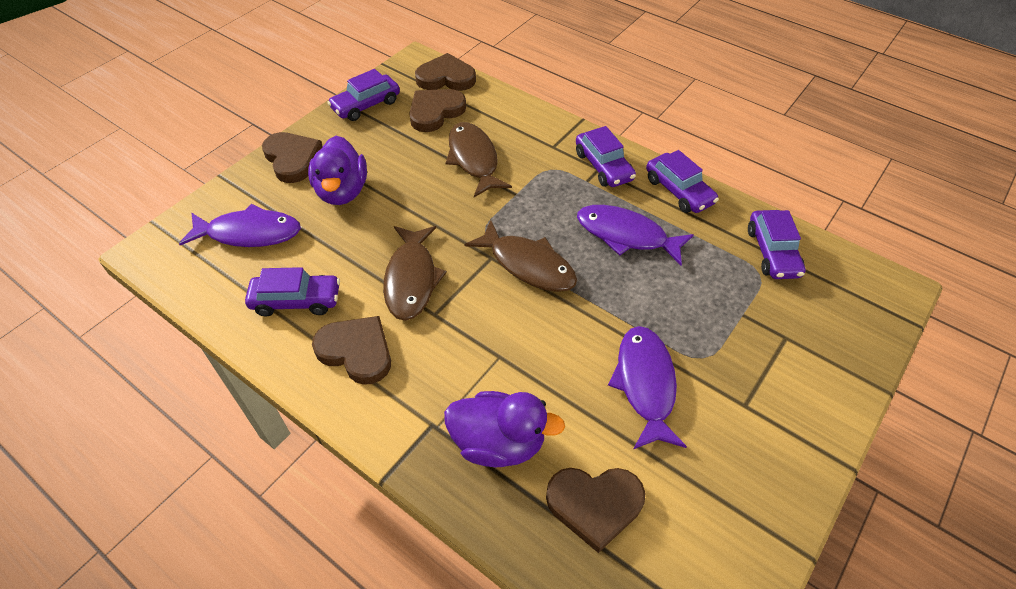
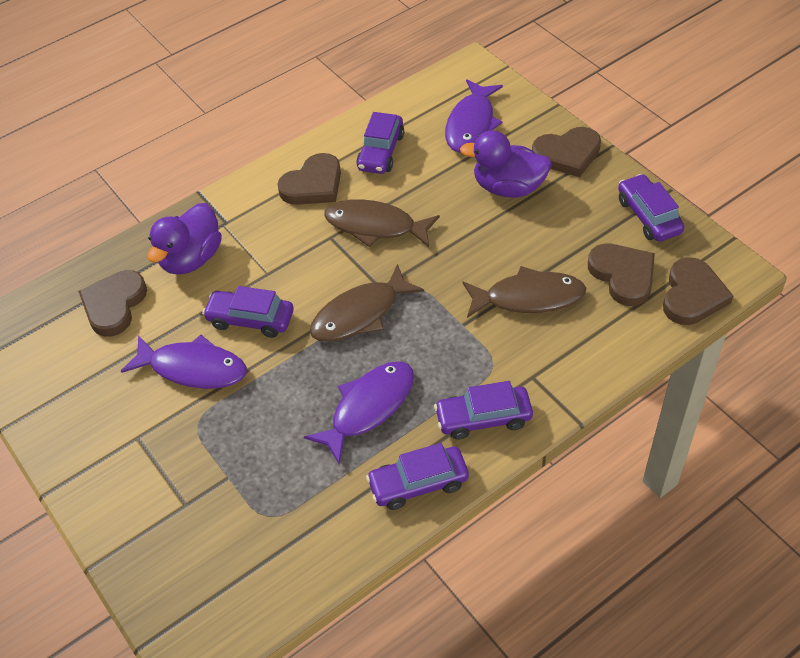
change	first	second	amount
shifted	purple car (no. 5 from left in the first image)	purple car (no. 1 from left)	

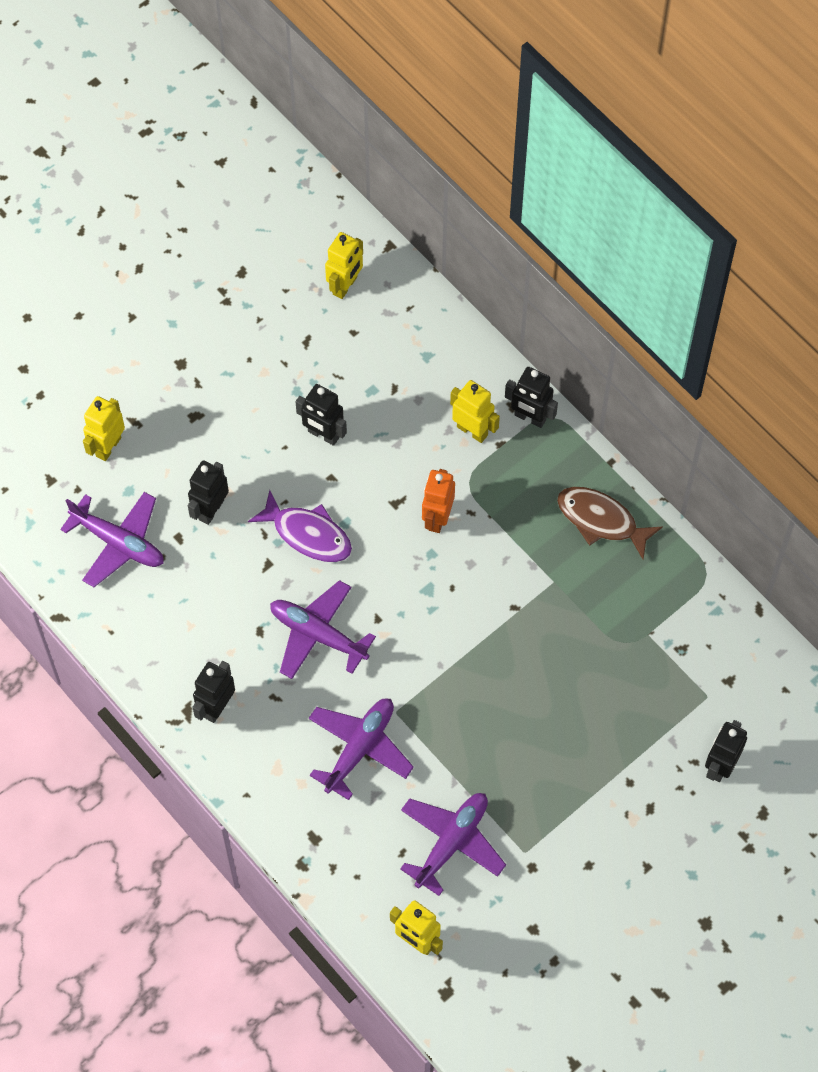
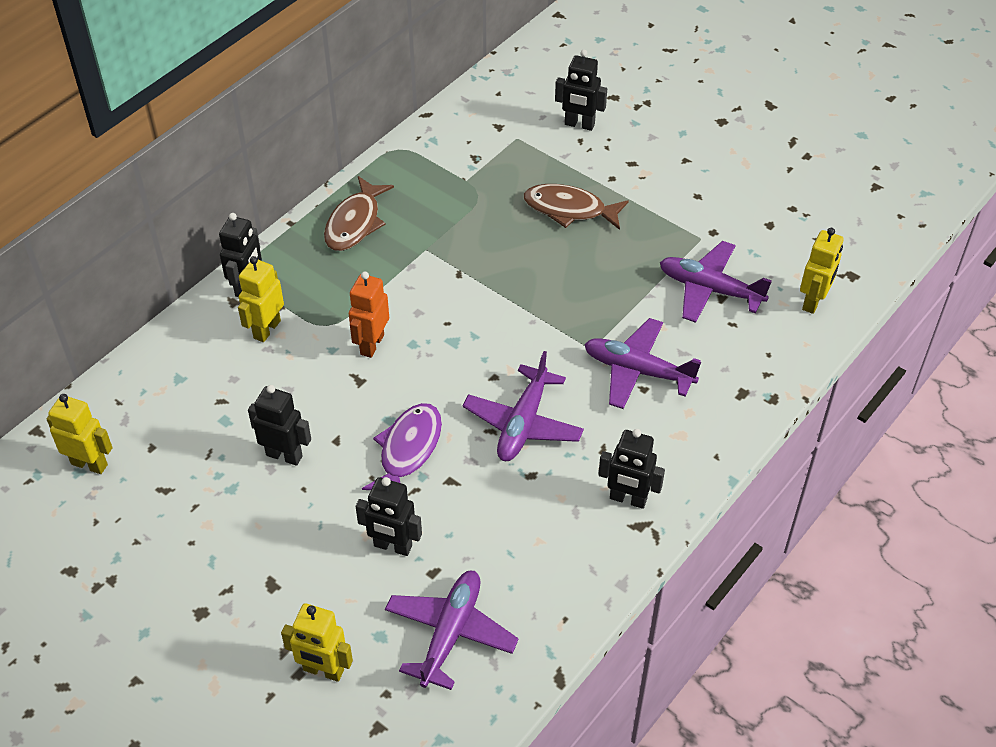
change	first	second	amount
rotated	black robot (no. 3 from left in the first image)	black robot (no. 2 from left)	90 degrees counterclockwise
rotated	orange robot		105 degrees clockwise
new		brown fish (no. 2 from left)	

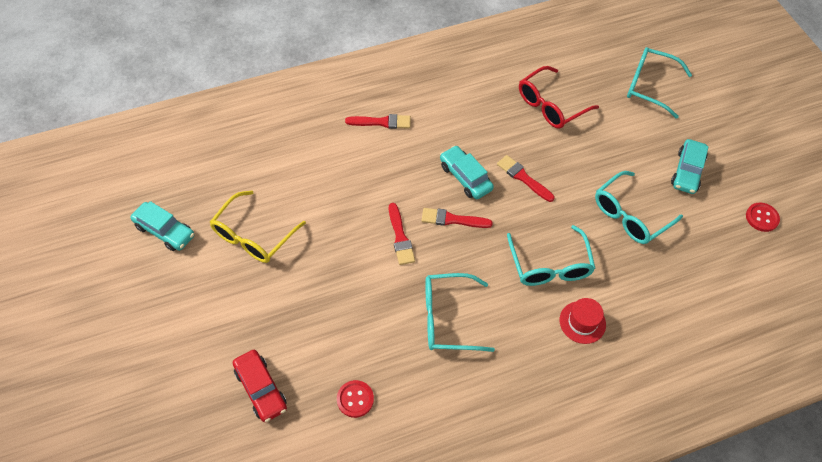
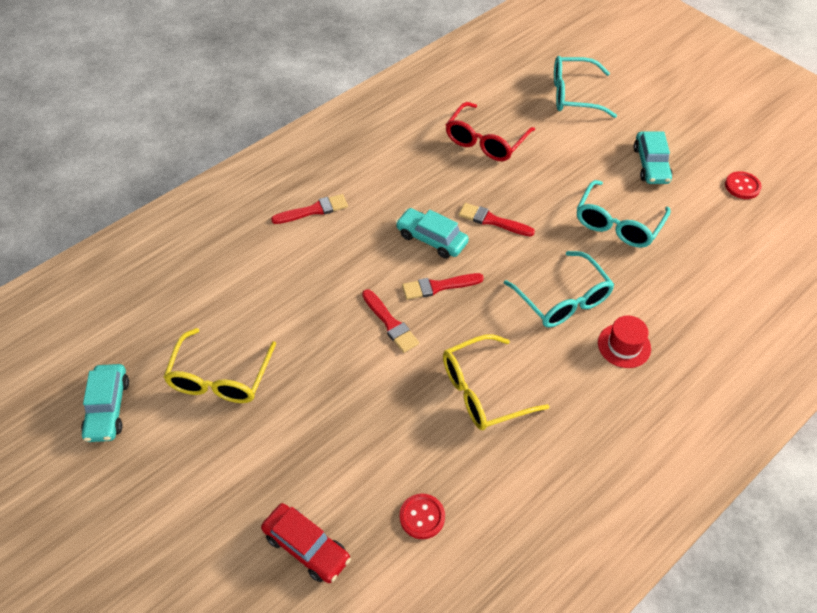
change	first	second	amount
rotated	turquoise car (no. 1 from left)		75 degrees clockwise
repainted	turquoise glasses (no. 1 from left)	yellow glasses (no. 2 from left)	

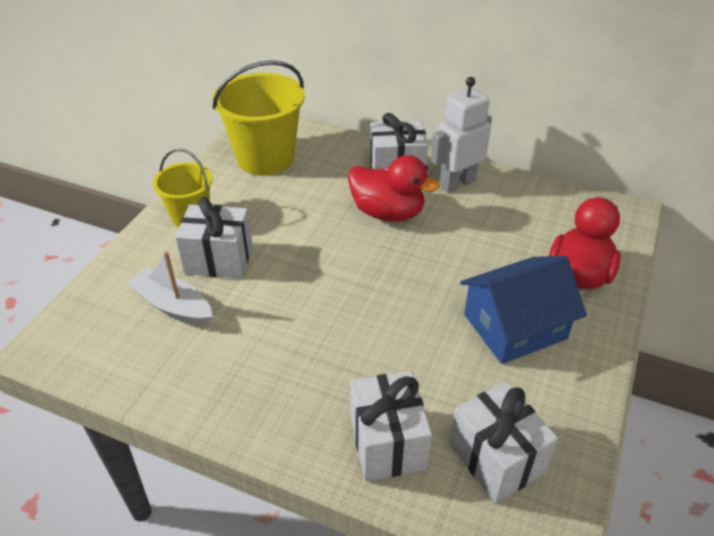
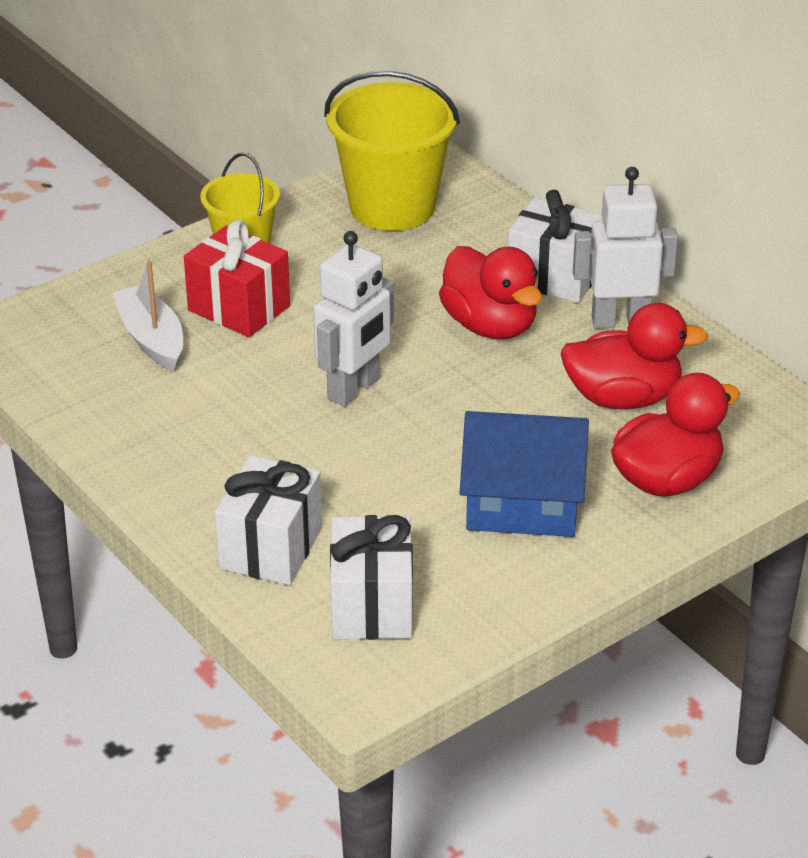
change	first	second	amount
repainted	white gift (no. 1 from left)	red gift	
new		white robot (no. 1 from left)	
new		red duck (no. 2 from left)	

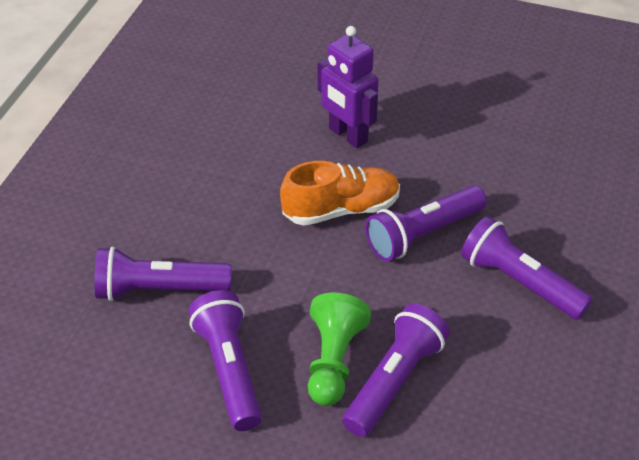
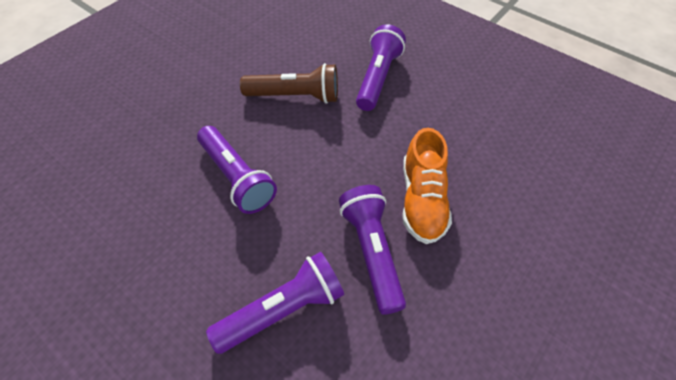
change	first	second	amount
gone	purple robot		
repainted	purple flashlight (no. 2 from left)	brown flashlight	
gone	green pawn		

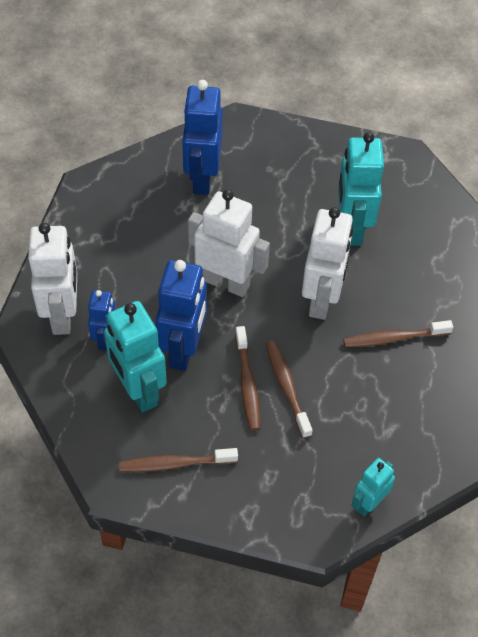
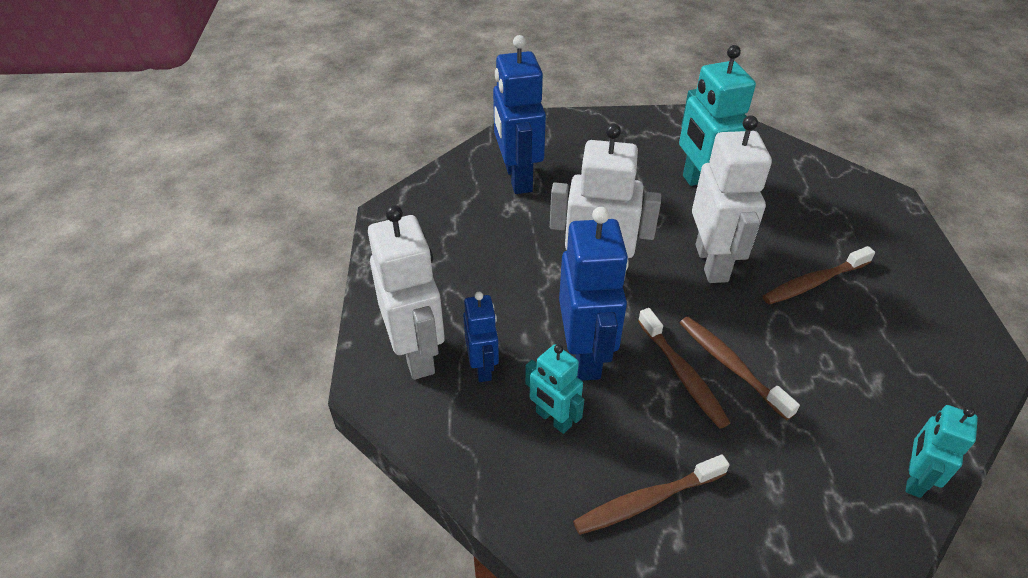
change	first	second	amount
scaled	turquoise robot (no. 1 from left)		x0.56

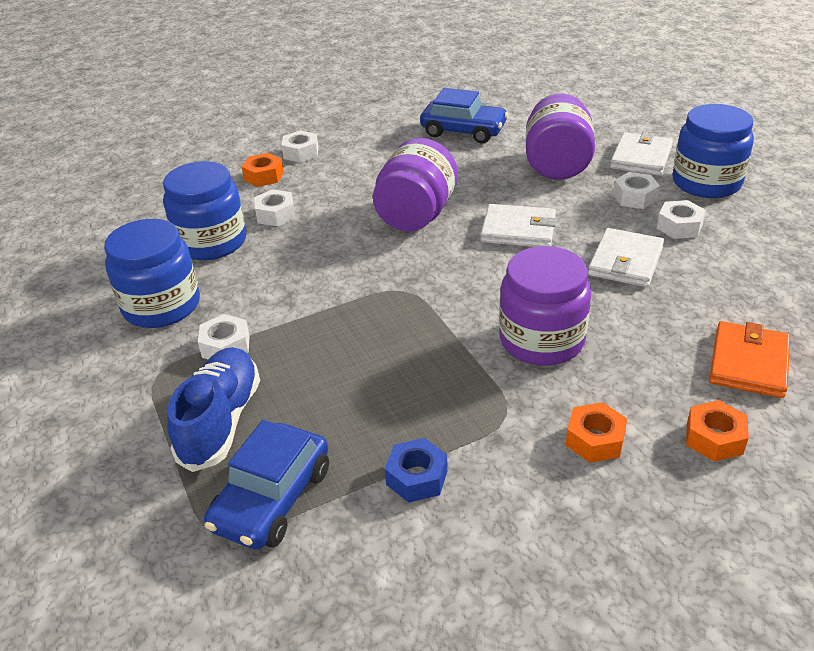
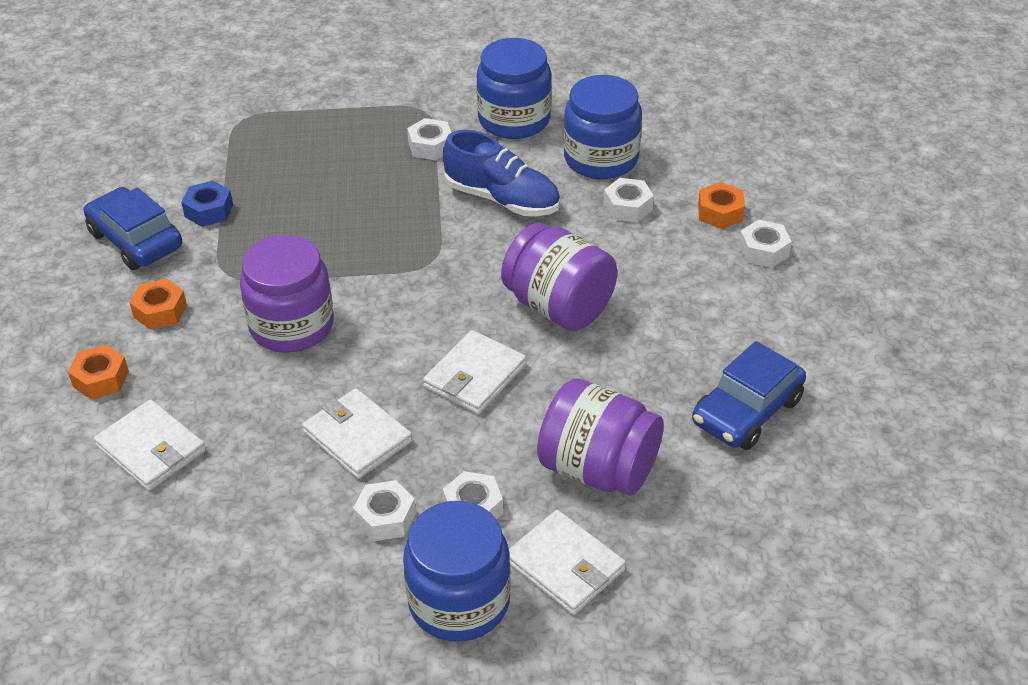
change	first	second	amount
repainted	orange wallet	white wallet (no. 1 from left)	
shifted	blue shoe		
shifted	blue car (no. 1 from left)		

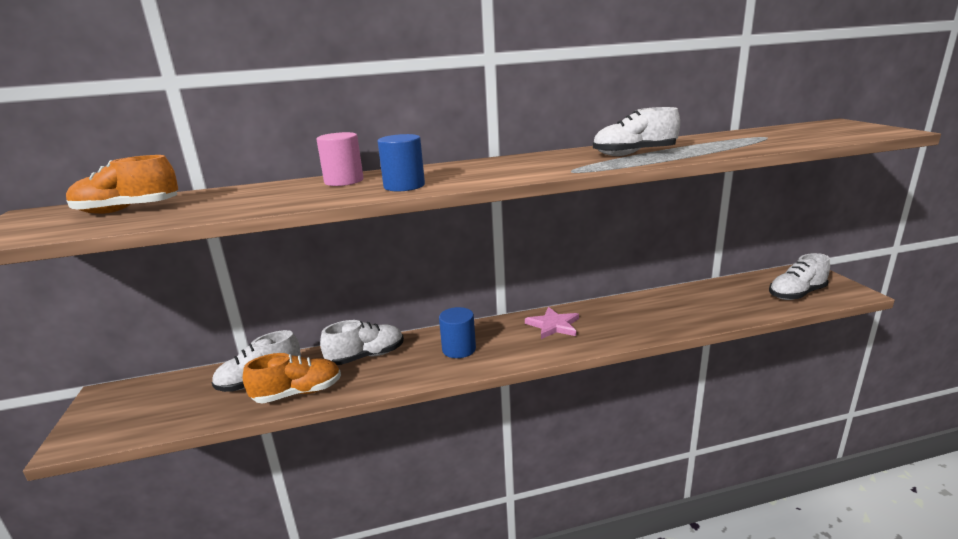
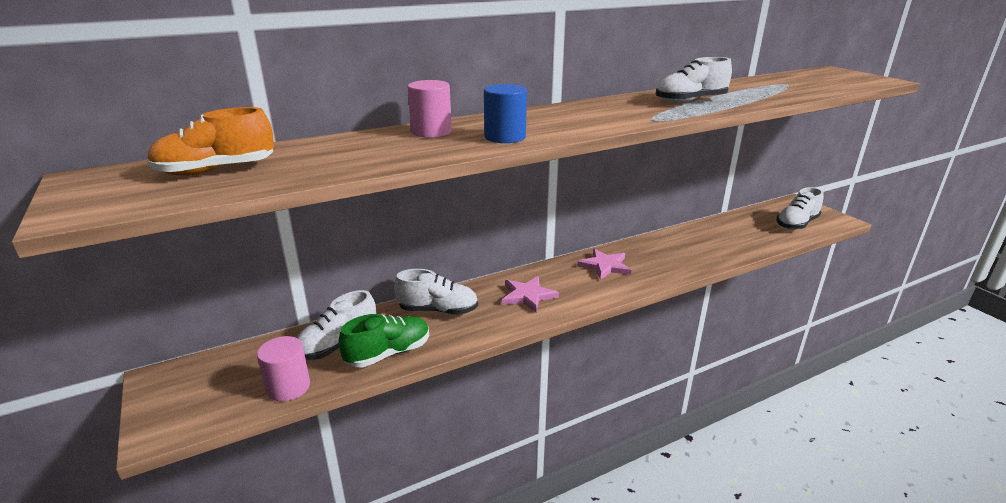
change	first	second	amount
swapped	blue cylinder (no. 2 from left)	pink star (no. 1 from left)	
rotated	white shoe (no. 2 from left)		45 degrees clockwise
repainted	orange shoe (no. 2 from left)	green shoe	
new		pink cylinder (no. 1 from left)	

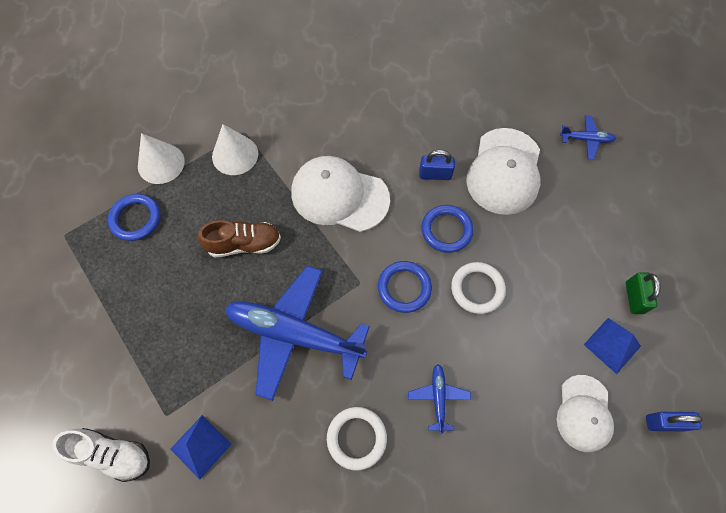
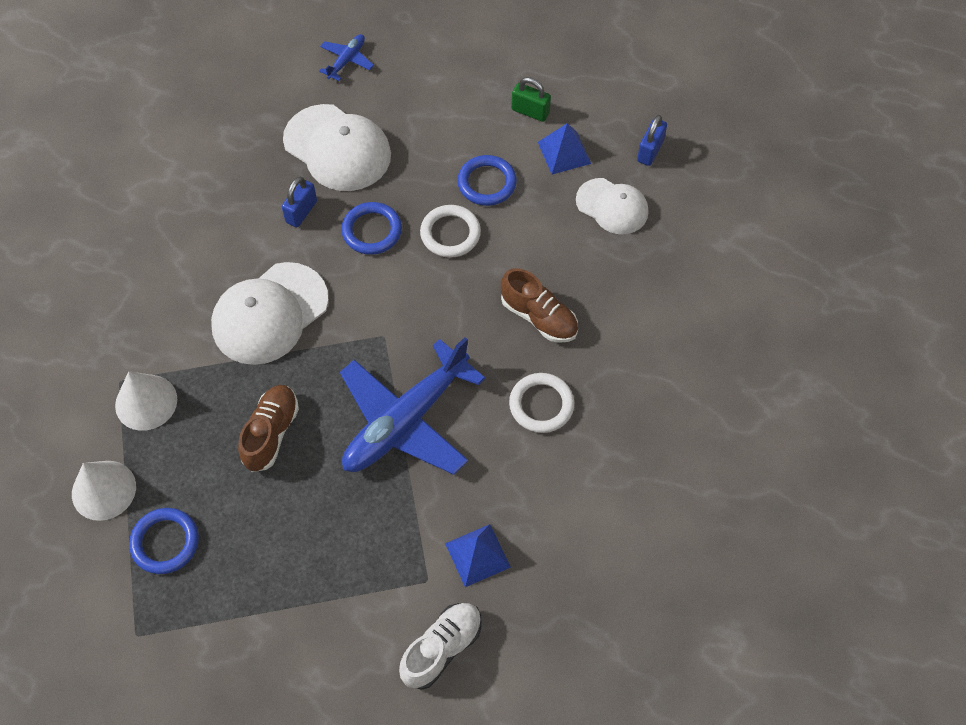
change	first	second	amount
shifted	blue ring (no. 2 from left in the first image)	blue ring (no. 3 from left)	
swapped	blue plane (no. 2 from left)	brown shoe (no. 2 from left)	

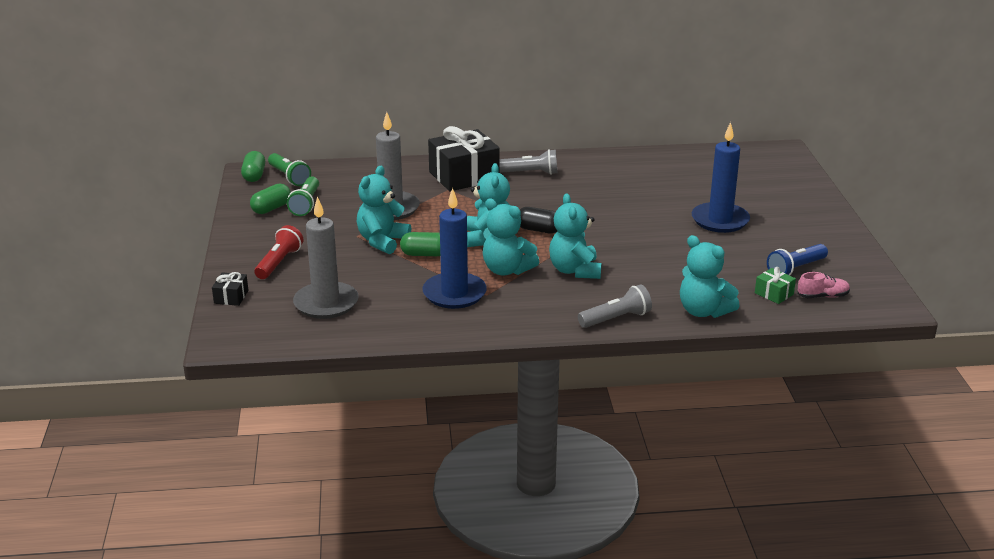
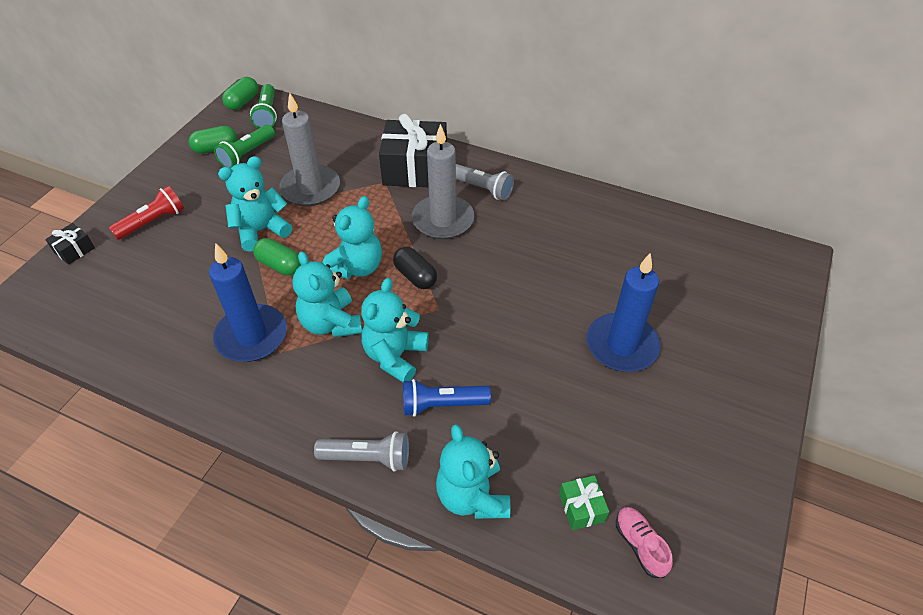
change	first	second	amount
shifted	grey candle (no. 1 from left in the first image)	grey candle (no. 2 from left)	
shifted	blue flashlight		
rotated	pink shoe		135 degrees counterclockwise

